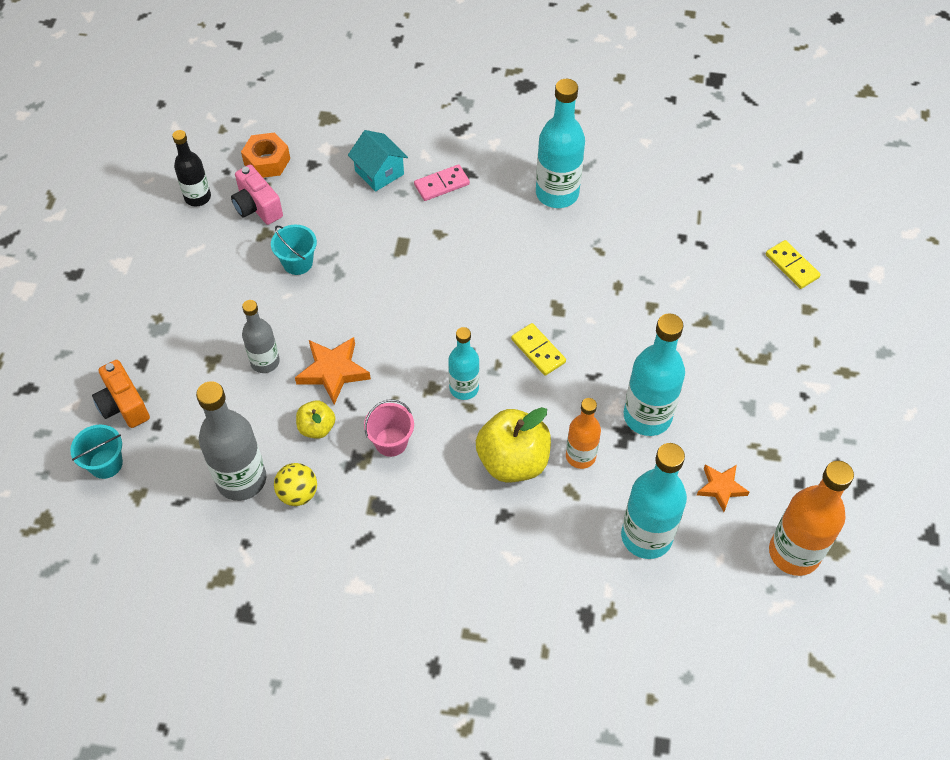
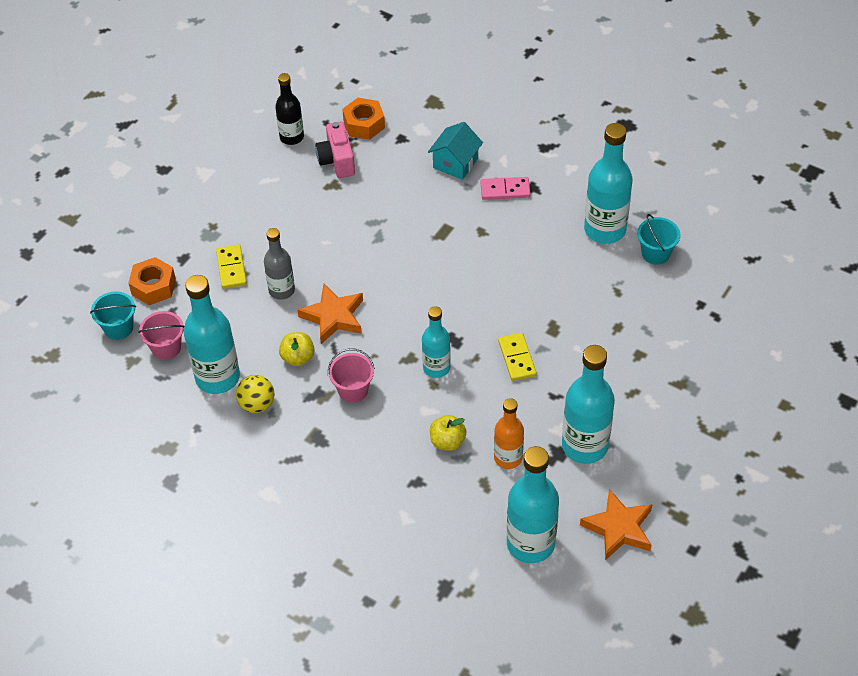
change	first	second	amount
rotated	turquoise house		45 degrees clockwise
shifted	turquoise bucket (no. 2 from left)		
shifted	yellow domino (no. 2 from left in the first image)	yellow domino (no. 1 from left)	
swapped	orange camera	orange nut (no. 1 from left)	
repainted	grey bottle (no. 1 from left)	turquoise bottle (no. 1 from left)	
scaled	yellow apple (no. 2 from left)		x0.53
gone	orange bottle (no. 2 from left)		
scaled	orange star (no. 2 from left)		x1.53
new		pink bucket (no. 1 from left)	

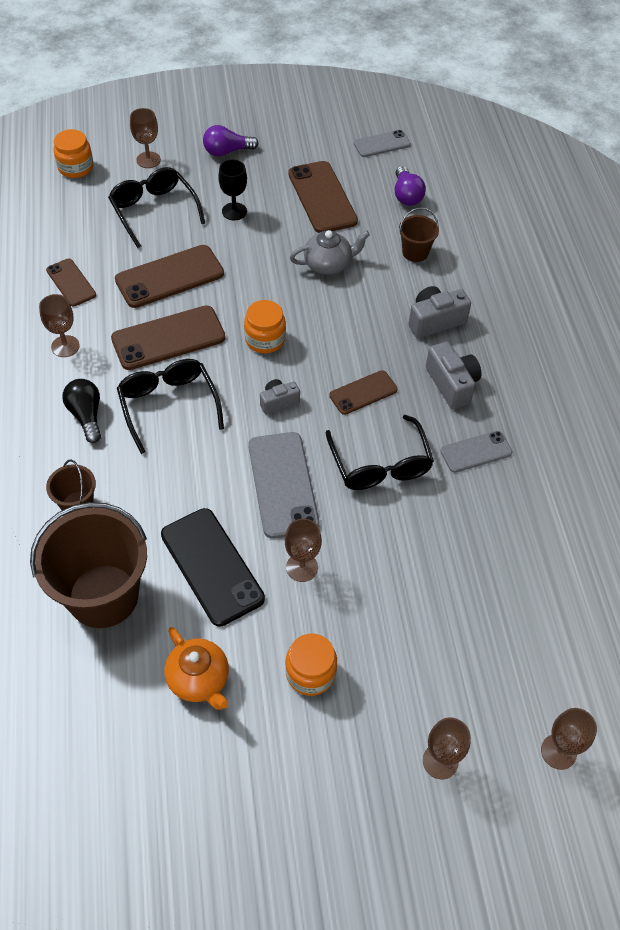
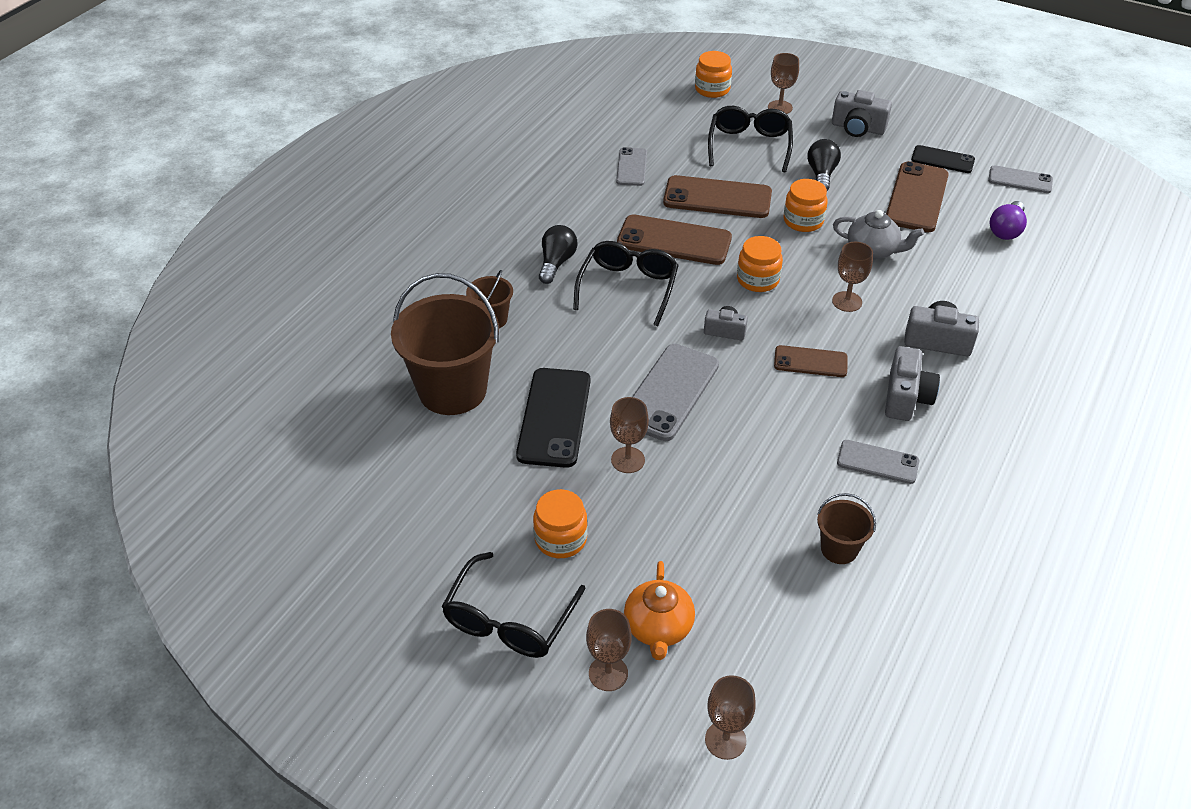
change	first	second	amount
swapped	purple light bulb (no. 1 from left)	grey camera (no. 2 from left)	
swapped	black goblet	black light bulb (no. 2 from left)	
shifted	brown bucket (no. 3 from left)		
repainted	brown phone (no. 1 from left)	grey phone (no. 1 from left)	
shifted	brown goblet (no. 1 from left in the first image)	brown goblet (no. 5 from left)	
shifted	black glasses (no. 3 from left in the first image)	black glasses (no. 1 from left)	
shifted	orange teapot		
new		black phone (no. 2 from left)	
new		orange jar (no. 4 from left)	

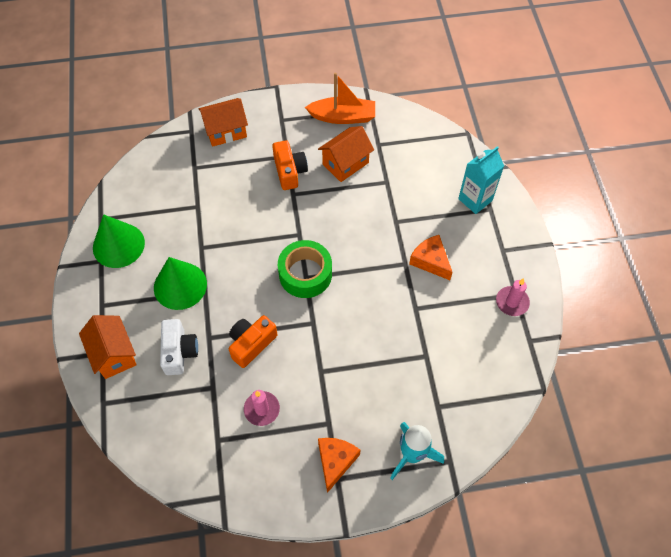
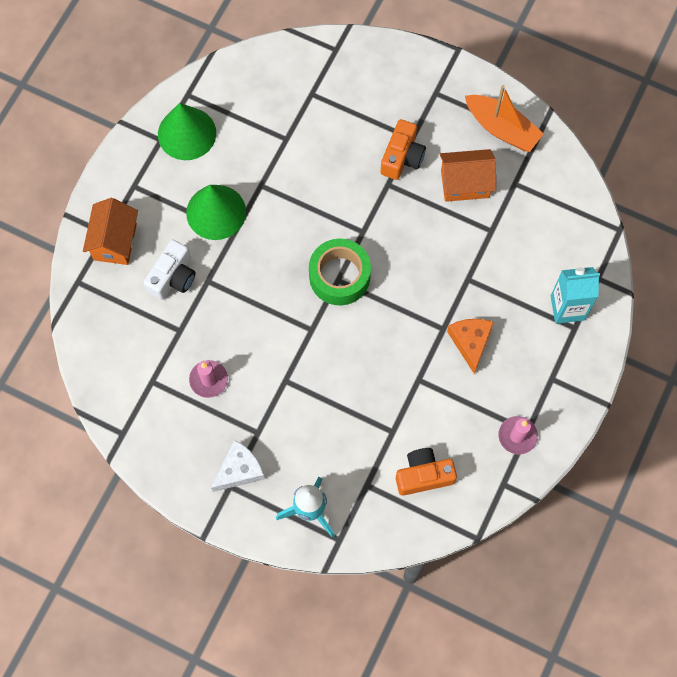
change	first	second	amount
gone	orange house (no. 2 from left)		
shifted	orange camera (no. 1 from left in the first image)	orange camera (no. 2 from left)	
repainted	orange cheese (no. 1 from left)	white cheese	

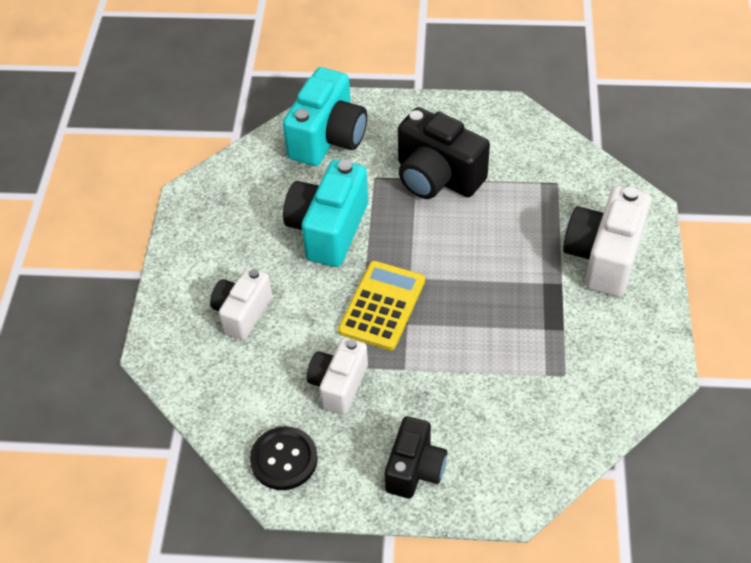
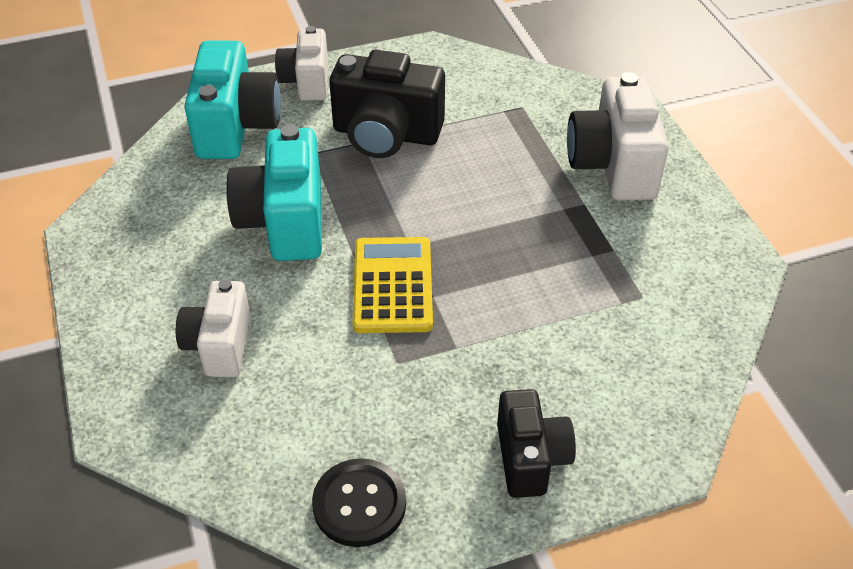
change	first	second	amount
shifted	white camera (no. 2 from left)		

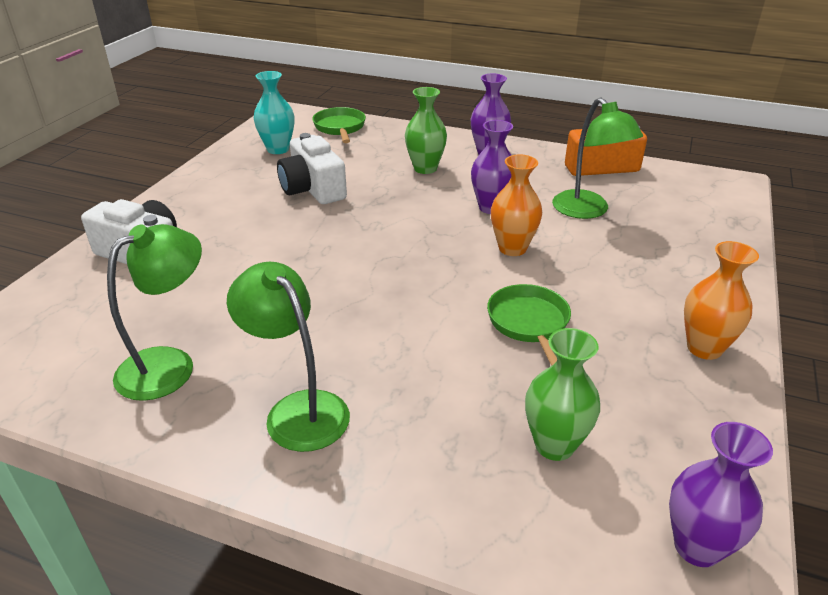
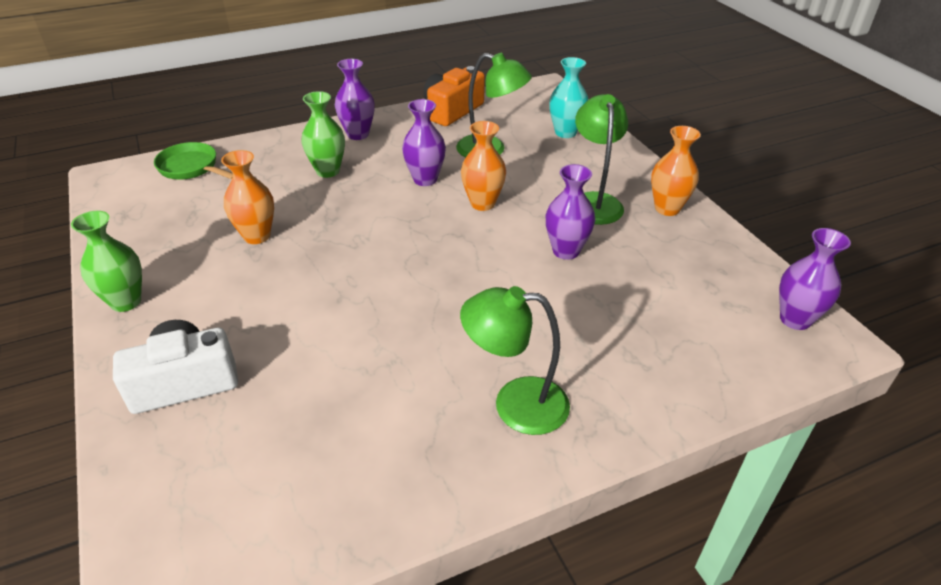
change	first	second	amount
shifted	turquoise vase		
swapped	white camera (no. 2 from left)	orange vase (no. 1 from left)	
shifted	green lamp (no. 1 from left in the first image)	green lamp (no. 3 from left)	
swapped	green pan (no. 2 from left)	purple vase (no. 3 from left)	
shifted	green vase (no. 2 from left in the first image)	green vase (no. 1 from left)	

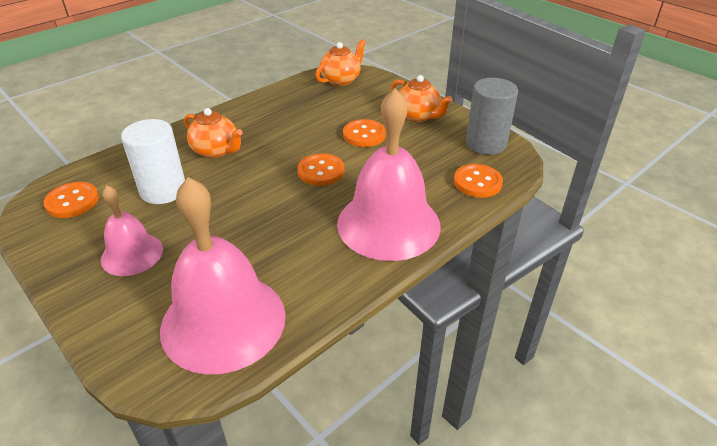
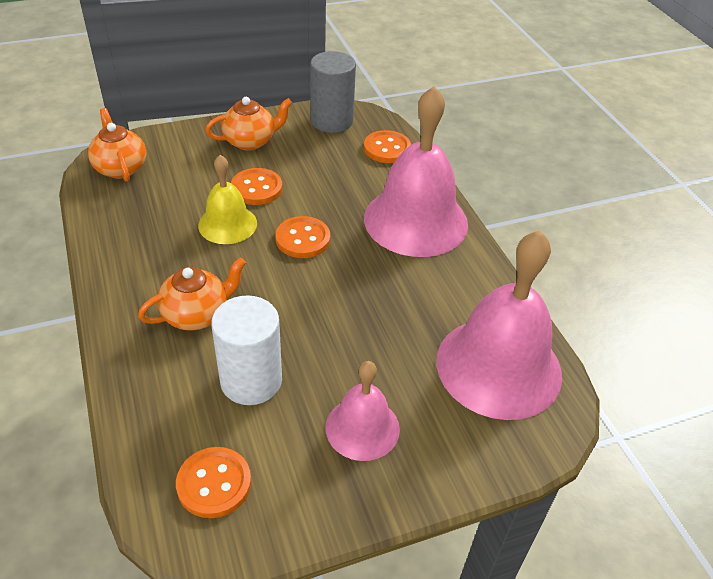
change	first	second	amount
new		yellow bell	

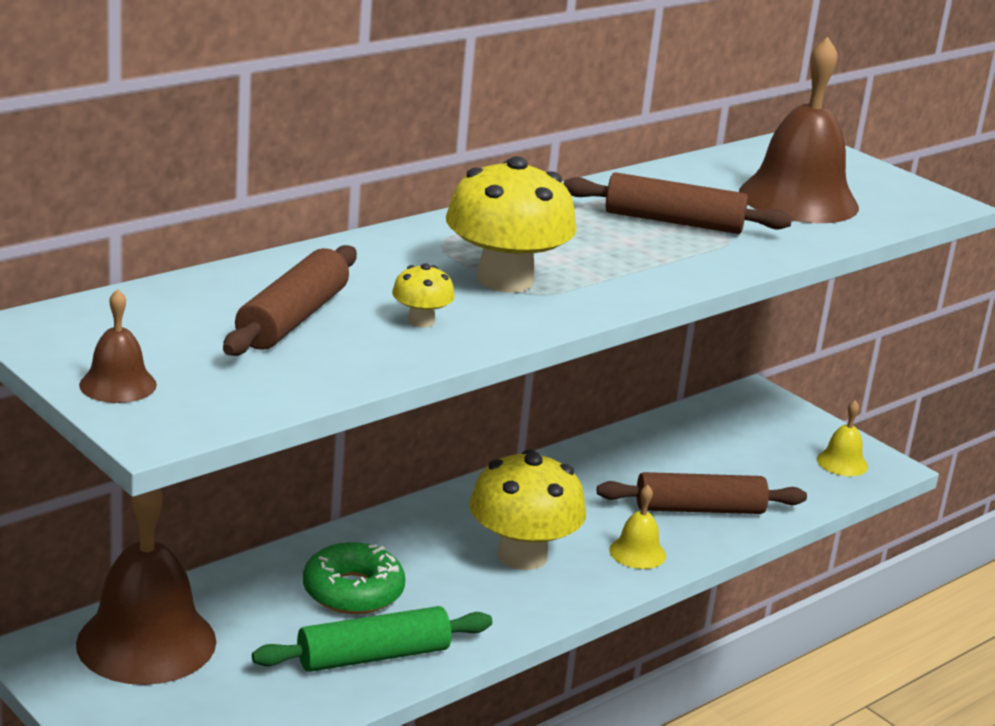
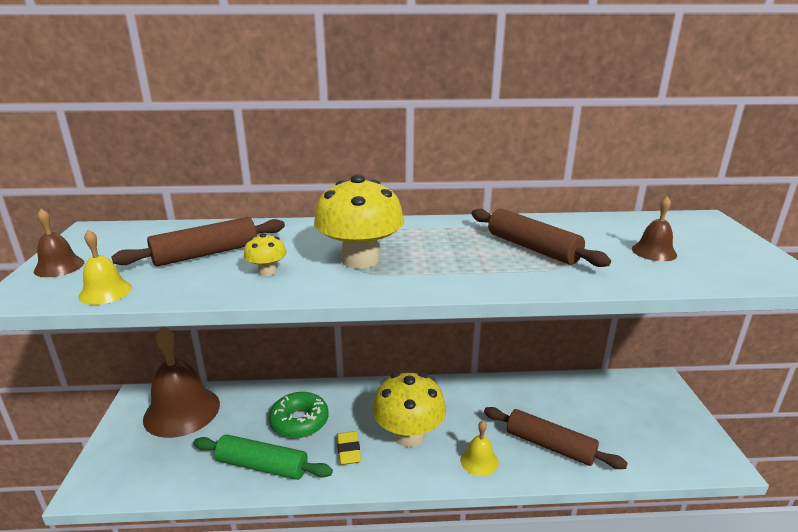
change	first	second	amount
scaled	brown bell (no. 3 from left)		x0.47
shifted	yellow bell (no. 2 from left in the first image)	yellow bell (no. 1 from left)	
new		yellow eraser	

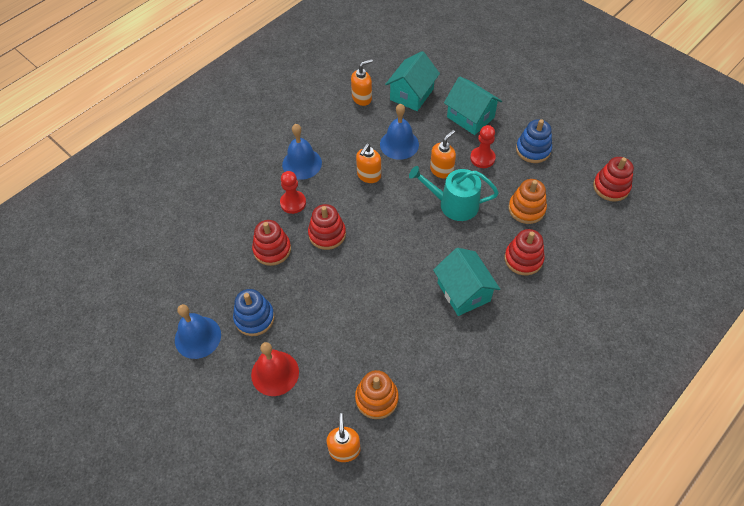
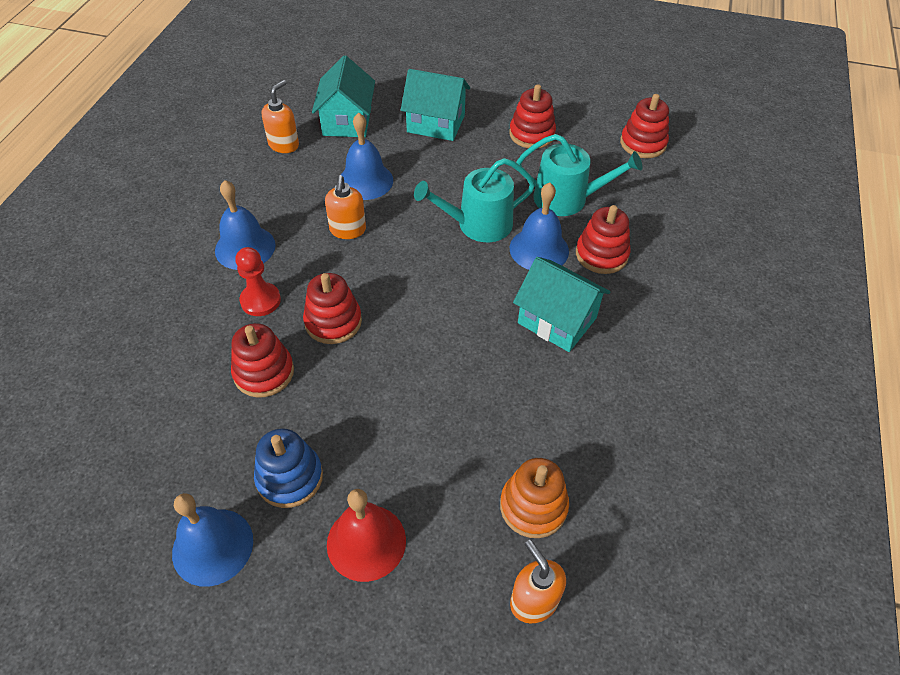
change	first	second	amount
repainted	blue stacking toy (no. 2 from left)	red stacking toy (no. 3 from left)	
gone	red pawn (no. 2 from left)		
gone	orange soap dispenser (no. 4 from left)		
swapped	orange stacking toy (no. 2 from left)	turquoise watering can (no. 2 from left)	
new		blue bell (no. 4 from left)	

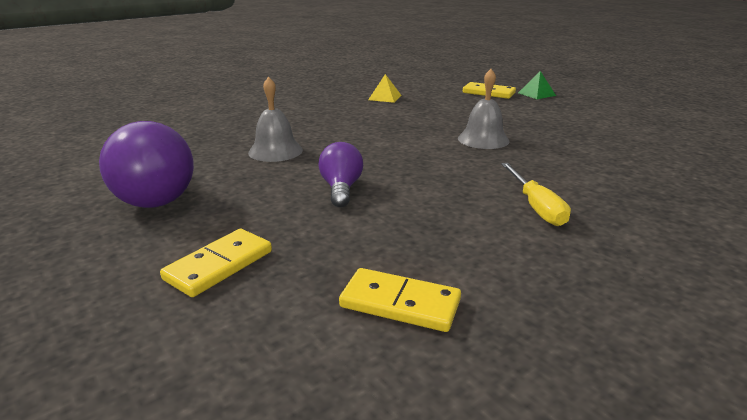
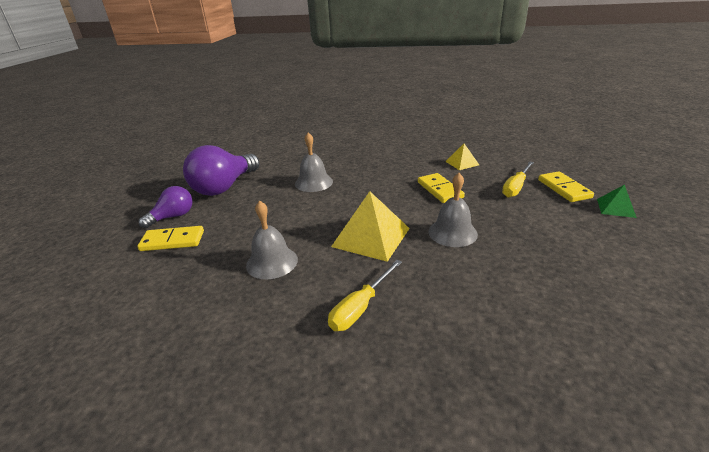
change	first	second	amount
shifted	purple light bulb (no. 2 from left in the first image)	purple light bulb (no. 1 from left)	
shifted	yellow domino (no. 2 from left)		
new		yellow screwdriver (no. 2 from left)	
new		yellow pyramid (no. 1 from left)	
new		grey bell (no. 1 from left)	

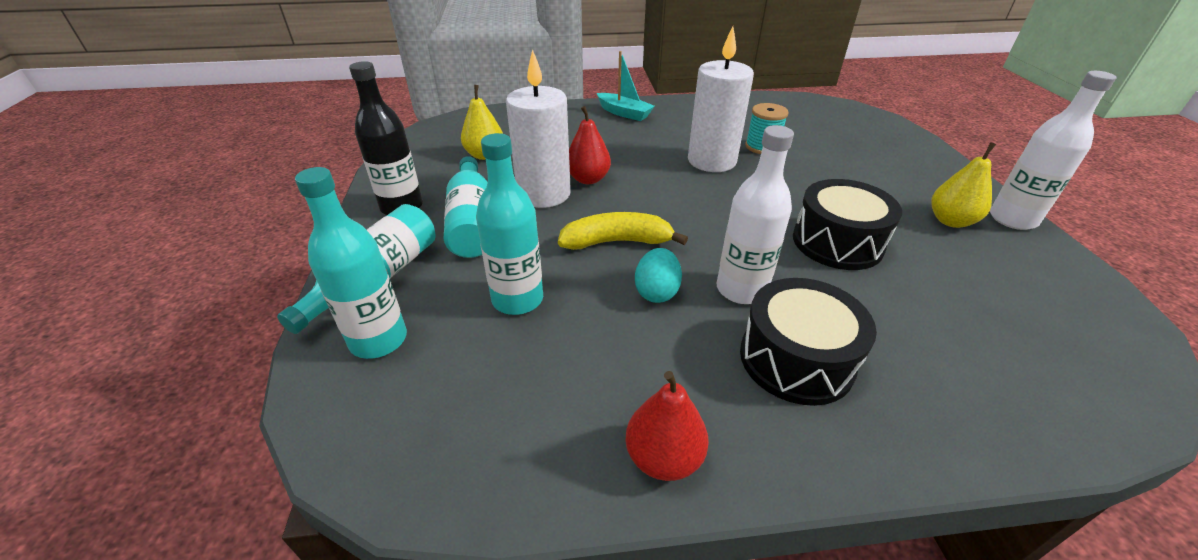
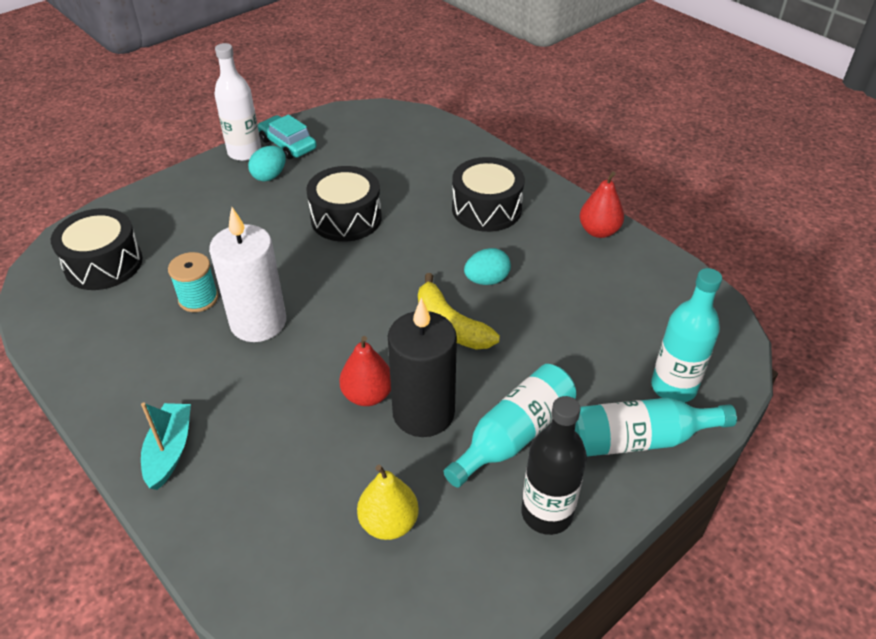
change	first	second	amount
repainted	white candle (no. 1 from left)	black candle	
gone	white bottle (no. 1 from left)		
gone	turquoise bottle (no. 4 from left)		
swapped	yellow pear (no. 2 from left)	turquoise egg (no. 1 from left)	
new		turquoise car	
new		black drum (no. 1 from left)	

